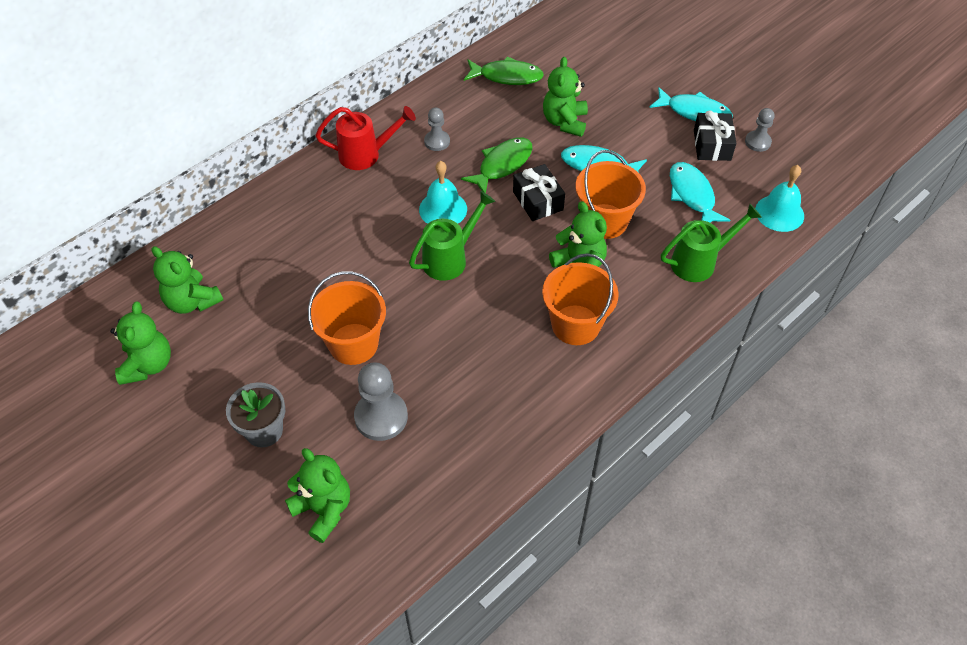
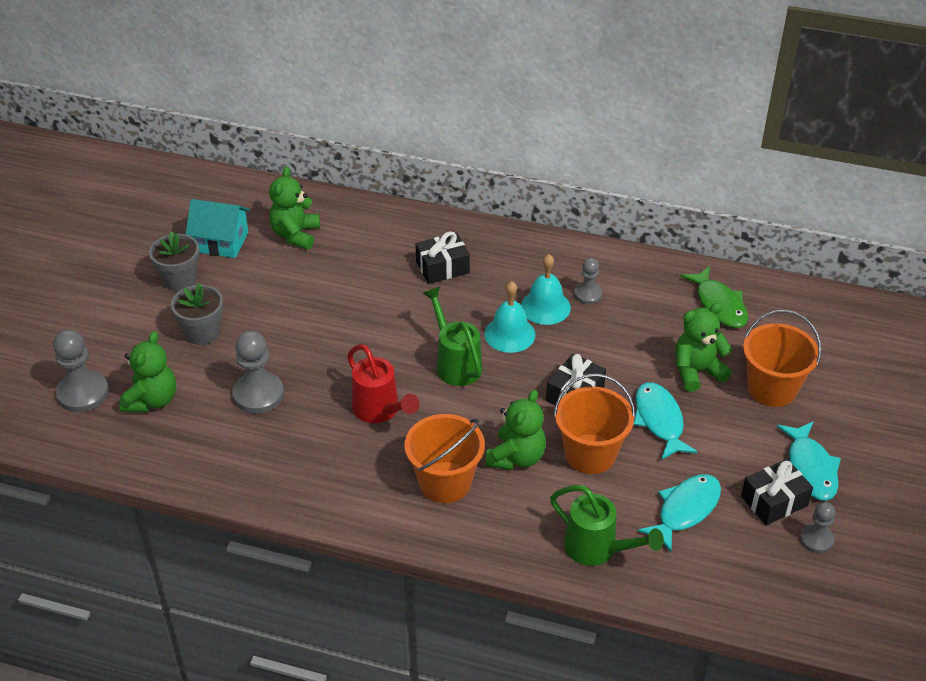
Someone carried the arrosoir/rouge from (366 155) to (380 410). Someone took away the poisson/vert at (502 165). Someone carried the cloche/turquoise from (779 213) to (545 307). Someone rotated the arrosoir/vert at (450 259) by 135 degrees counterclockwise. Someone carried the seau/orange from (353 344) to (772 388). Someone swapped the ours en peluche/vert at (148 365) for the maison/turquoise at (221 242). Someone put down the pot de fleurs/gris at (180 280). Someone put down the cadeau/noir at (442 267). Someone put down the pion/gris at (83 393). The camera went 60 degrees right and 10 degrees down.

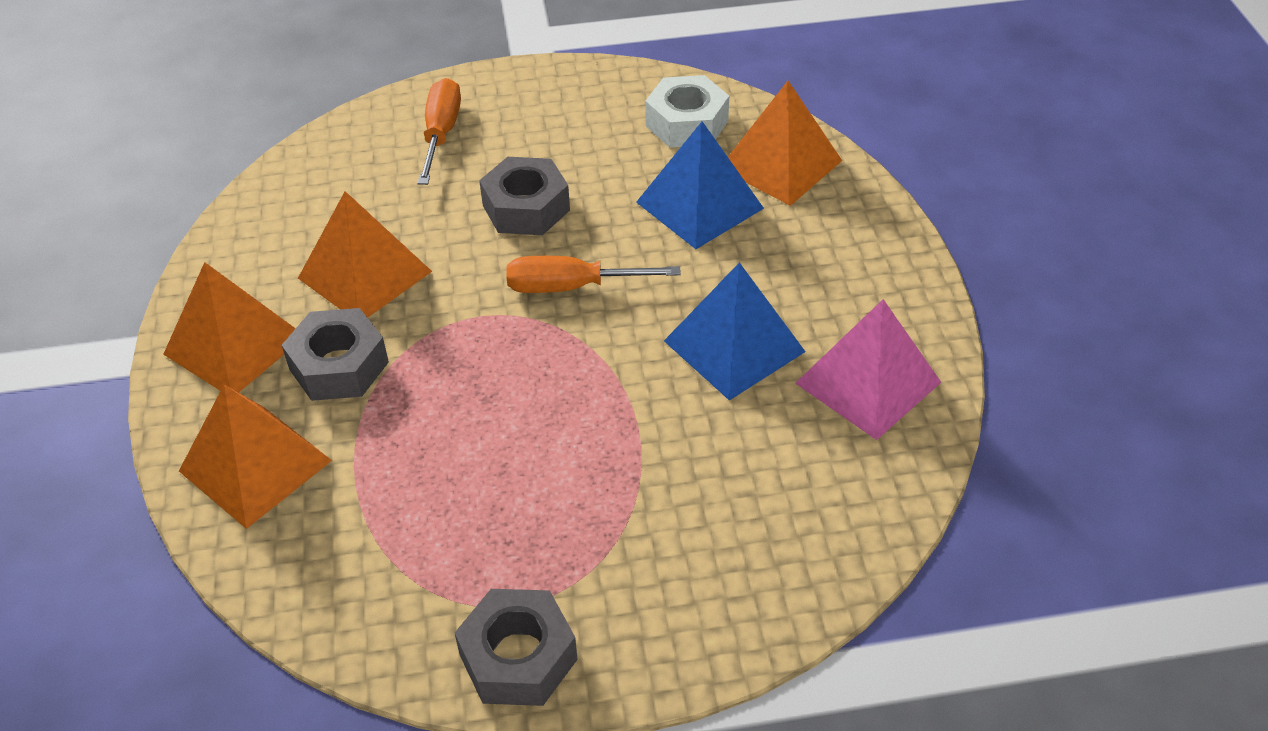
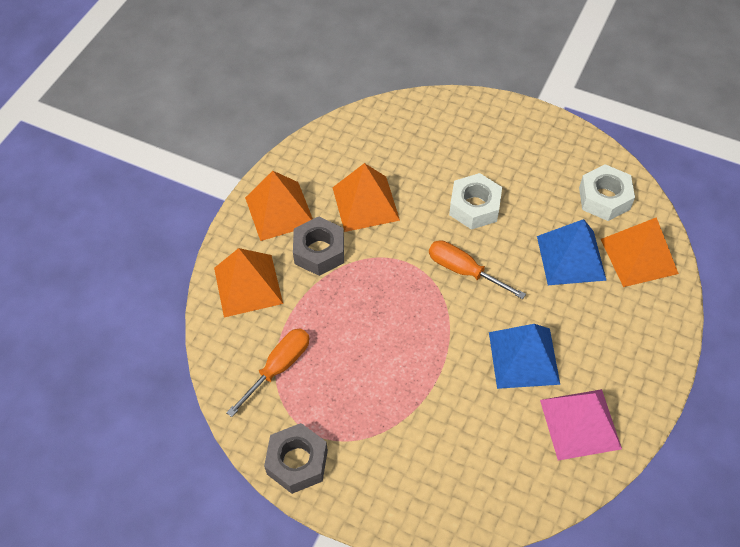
Someone carried the tournevis/orange from (441 134) to (278 368). Someone repainted the écrou/gris at (526 208), which became the écrou/blanc at (474 207). The camera went 35 degrees right and 10 degrees up.

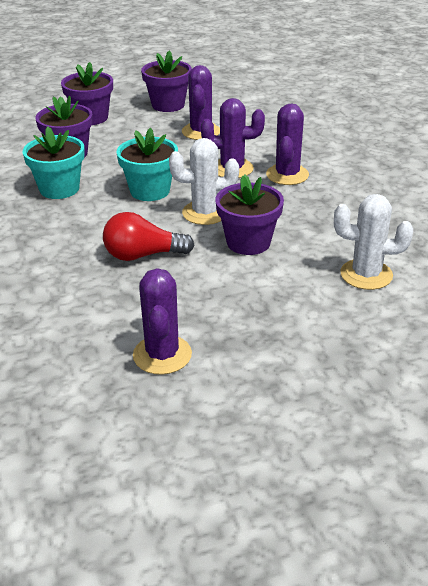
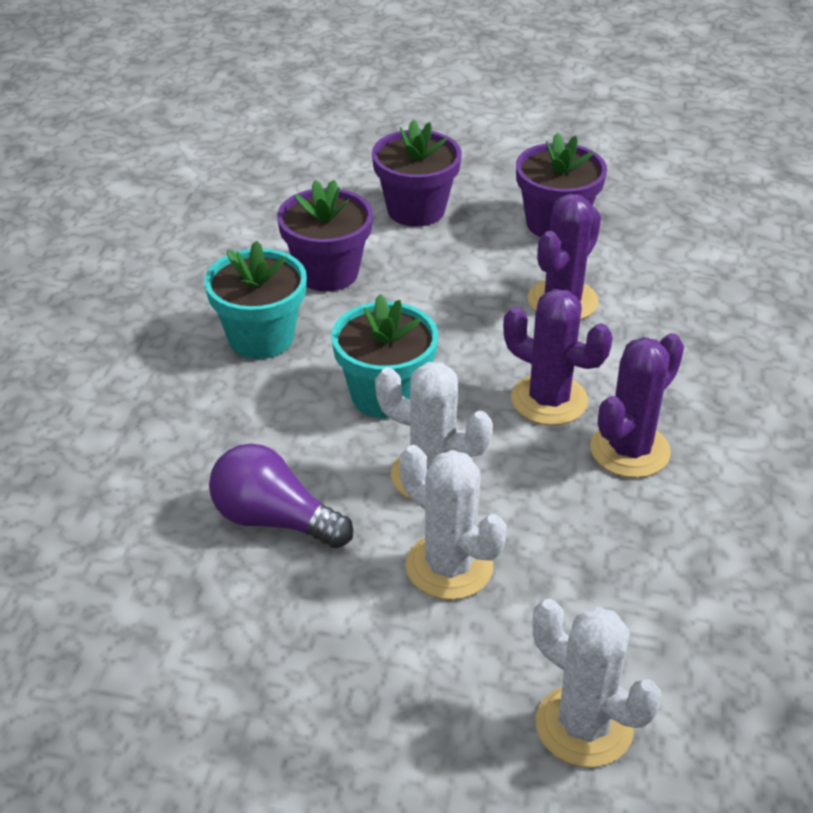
Someone swapped the pot de fleurs/violet at (248 242) for the cactus/blanc at (449 567). Someone repainted the ampoule/rouge at (142 255), which became the ampoule/violet at (273 520). Someone took away the cactus/violet at (162 355). The camera went 30 degrees right and 5 degrees up.

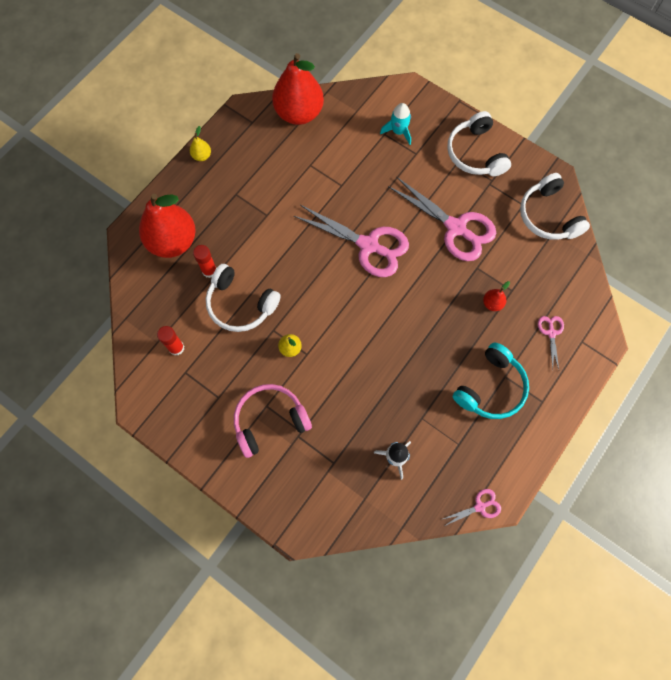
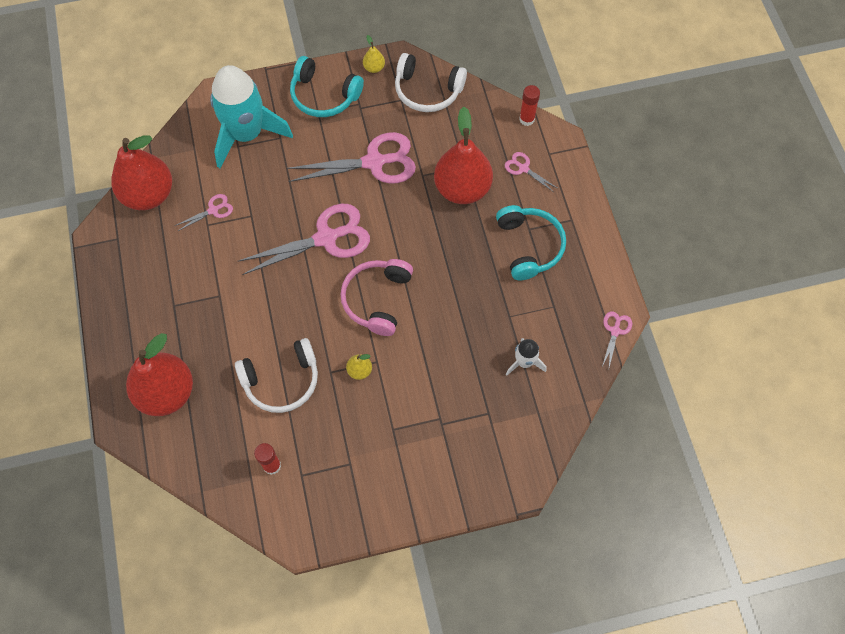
Someone scaled the fusée/turquoise at (398 131) by 2.20. Someone repainted the casque audio/blanc at (475 153), which became the casque audio/turquoise at (324 96). Someone carried the poire/jaune from (202 156) to (374 68). Someone carried the bâton de colle/rouge from (209 271) to (527 119). Someone scaled the poire/rouge at (492 303) by 2.45. Someone carried the casque audio/rose from (269 420) to (377 299). Someone put down the ciseaux/rose at (213 210). The camera went 50 degrees left and 5 degrees down.

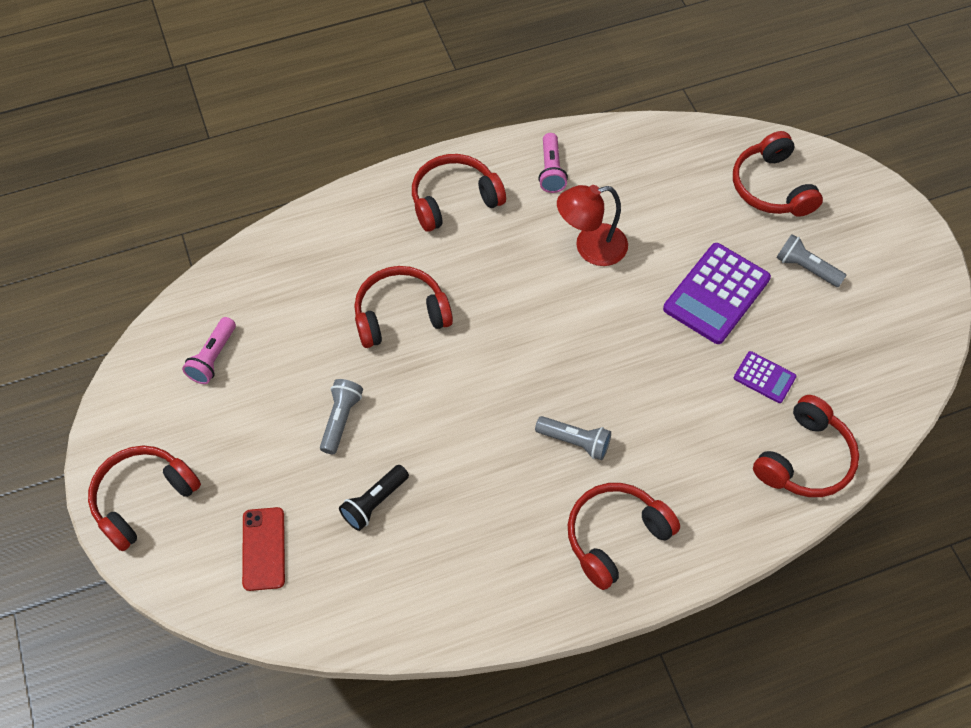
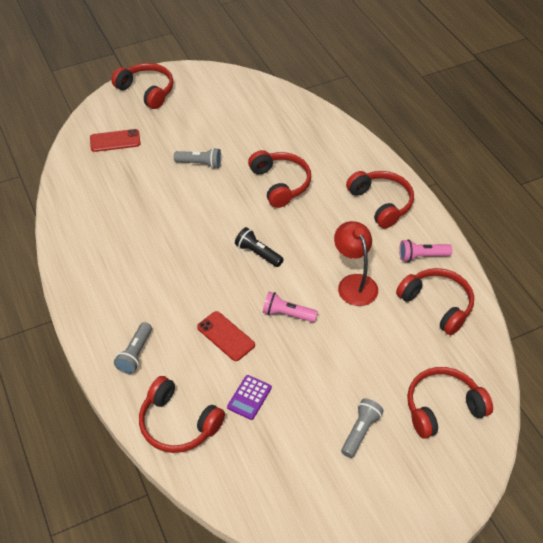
Someone took away the calculatrice/violet at (716 294). Someone carried the lampe de poche/rose from (213 357) to (287 314). Someone carried the lampe de poche/gris from (575 442) to (135 354). Someone carried the lampe de poche/noir from (374 502) to (258 253). Someone carried the casque audio/rouge from (615 537) to (437 305). Someone put down the téléphone/rouge at (225 336). The camera went 85 degrees right and 10 degrees down.

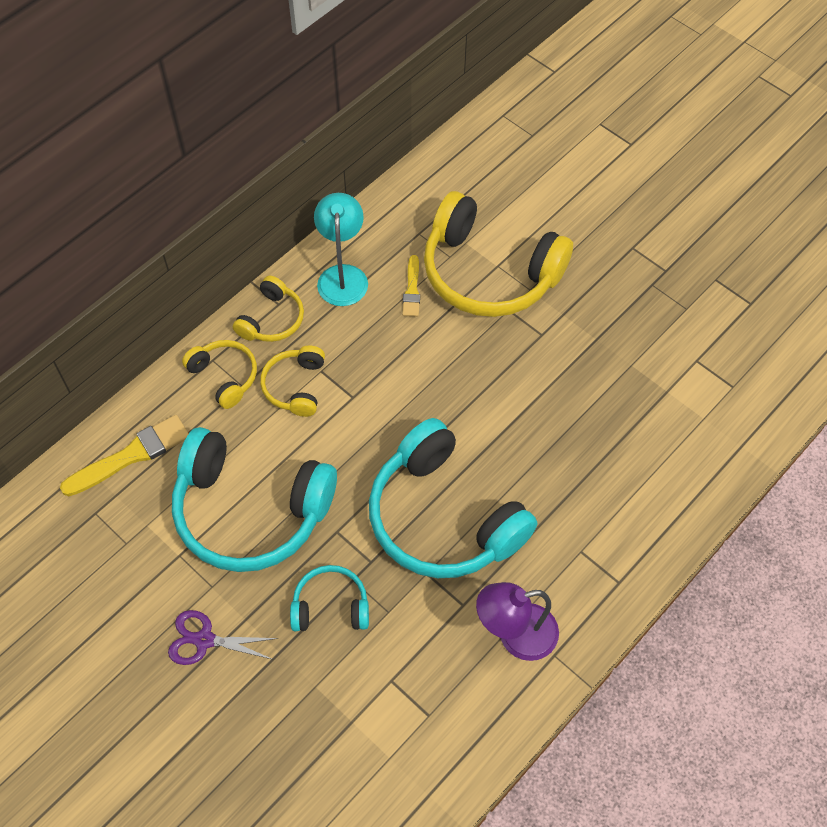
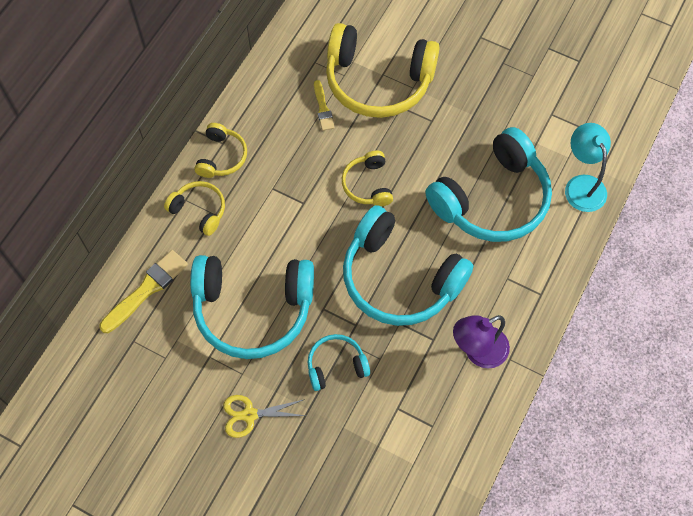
Someone carried the lampe/turquoise from (342 276) to (582 185). Someone carried the casque audio/jaune from (295 386) to (368 184). Someone repainted the ciseaux/violet at (204 640), which became the ciseaux/jaune at (249 415). Someone put down the casque audio/turquoise at (492 199). The camera went 15 degrees left and 5 degrees up.

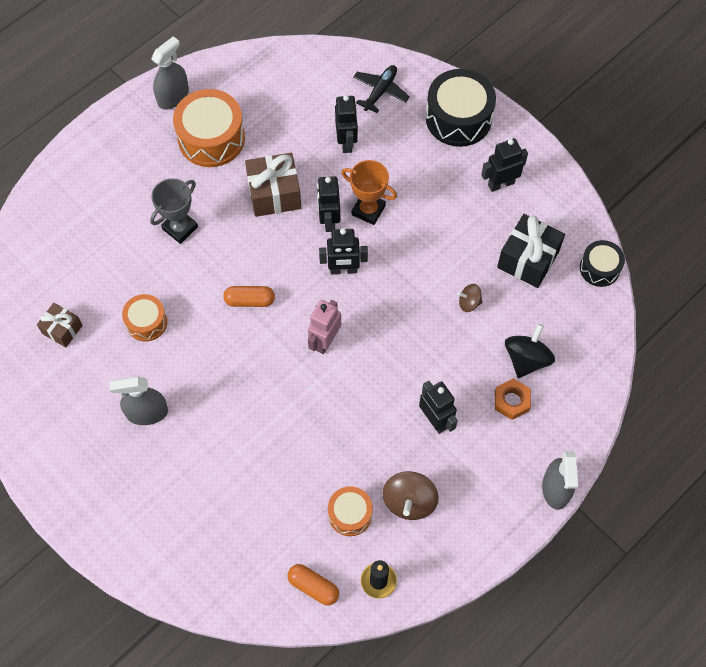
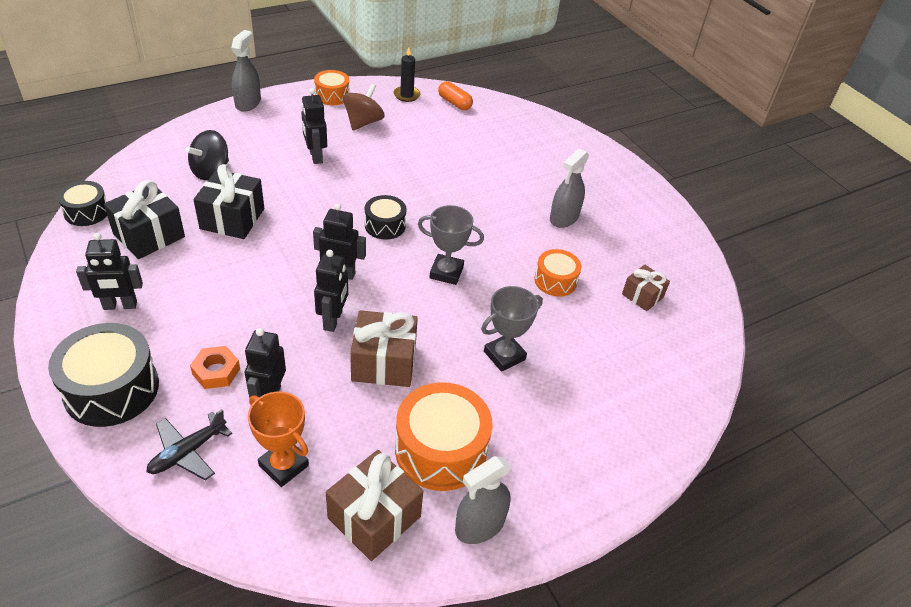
Someone carried the trophée/orange from (368 210) to (283 465). Someone swapped the toupie/marron at (469 303) for the cadeau/noir at (232 218). Someone swapped the gélule/orange at (249 300) for the trophée/gris at (446 272). Someone swapped the robot/rose at (325 341) for the tambour/noir at (385 225). Someone rotated the vaporisateur/gris at (147 413) by 120 degrees clockwise. Someone carried the écrou/orange from (511 401) to (216 371). Someone carried the tambour/orange from (350 514) to (332 95). Someone put down the cadeau/marron at (374 517). The camera went 170 degrees left and 20 degrees down.

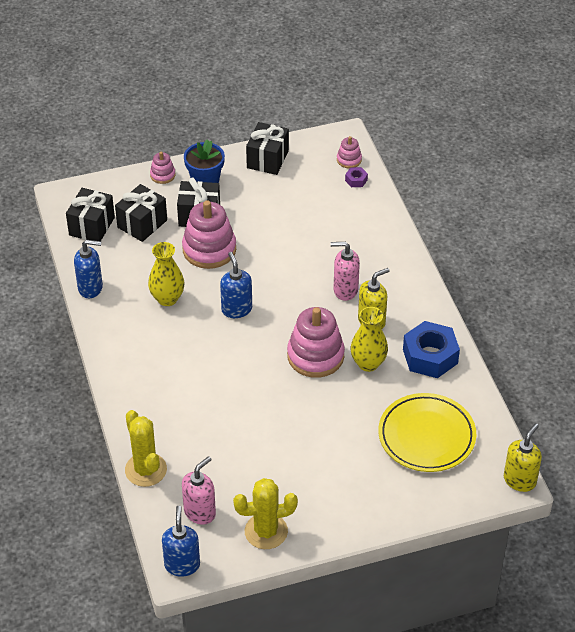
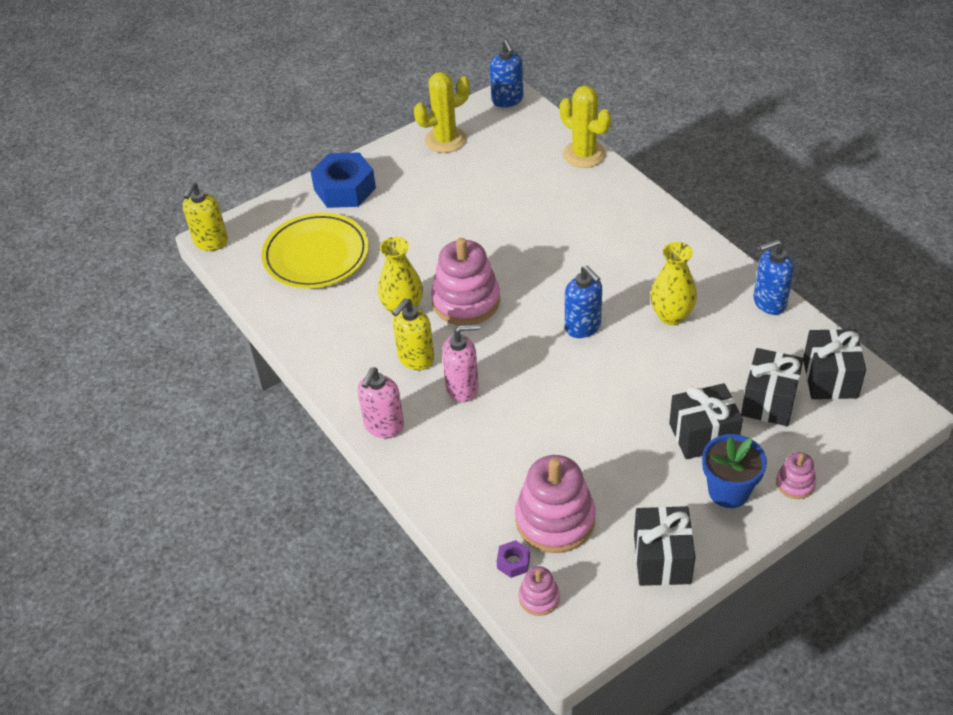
Someone carried the jouet à empiler/rose from (209 249) to (555 520). Someone carried the écrou/bleu from (430 356) to (344 189). Someone carried the distributeur de savon/rose from (200 512) to (384 426). The camera went 165 degrees right and 0 degrees up.

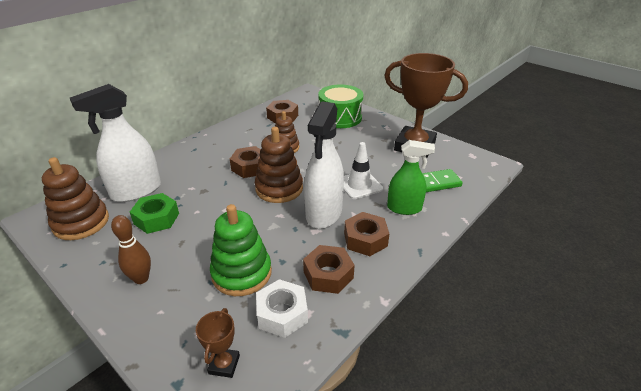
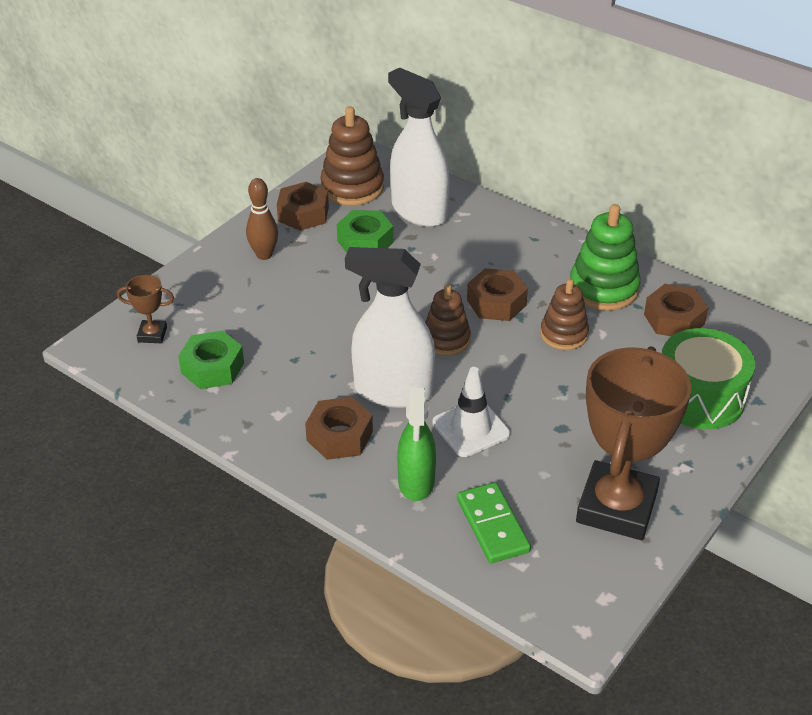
Someone scaled the jouet à empiler/marron at (279 188) by 0.66. Someone carried the jouet à empiler/vert from (241 273) to (603 288). Someone carried the écrou/marron from (328 275) to (303 214). Someone repainted the écrou/blanc at (282 313), which became the écrou/vert at (212 368). The camera went 85 degrees right and 5 degrees up.

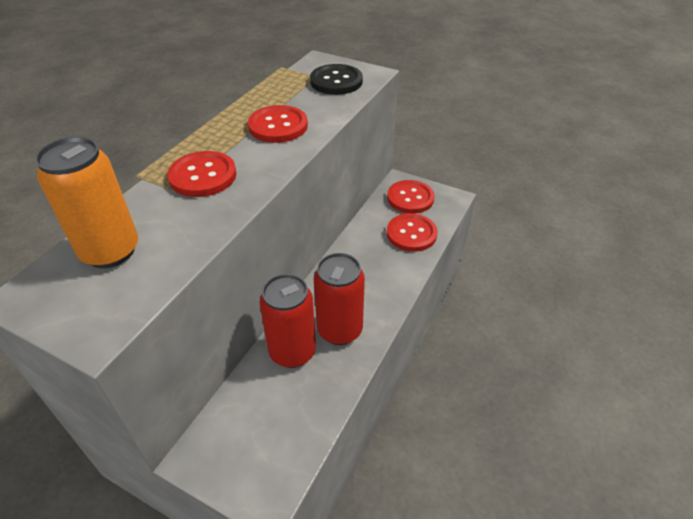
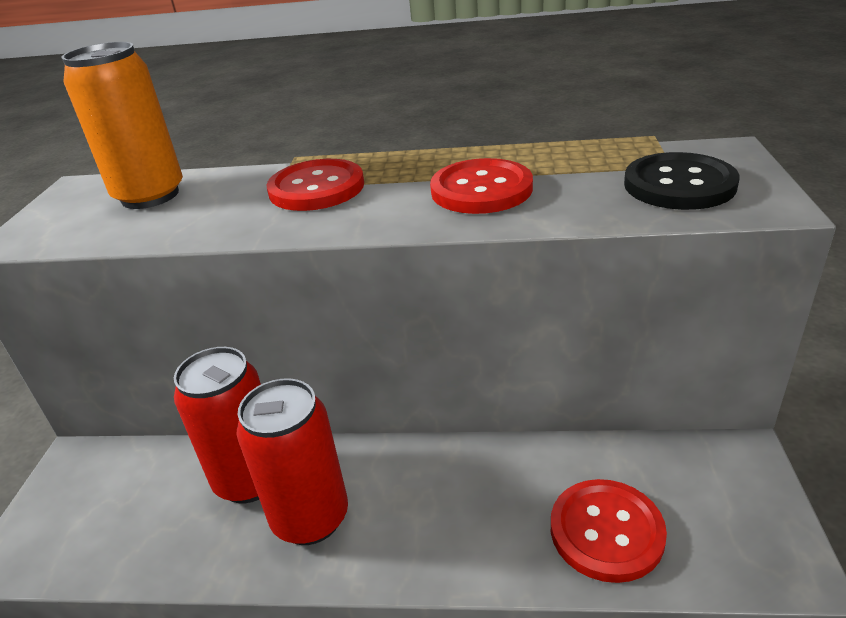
Someone took away the bouton/rouge at (410 198). The camera went 70 degrees right and 10 degrees down.

